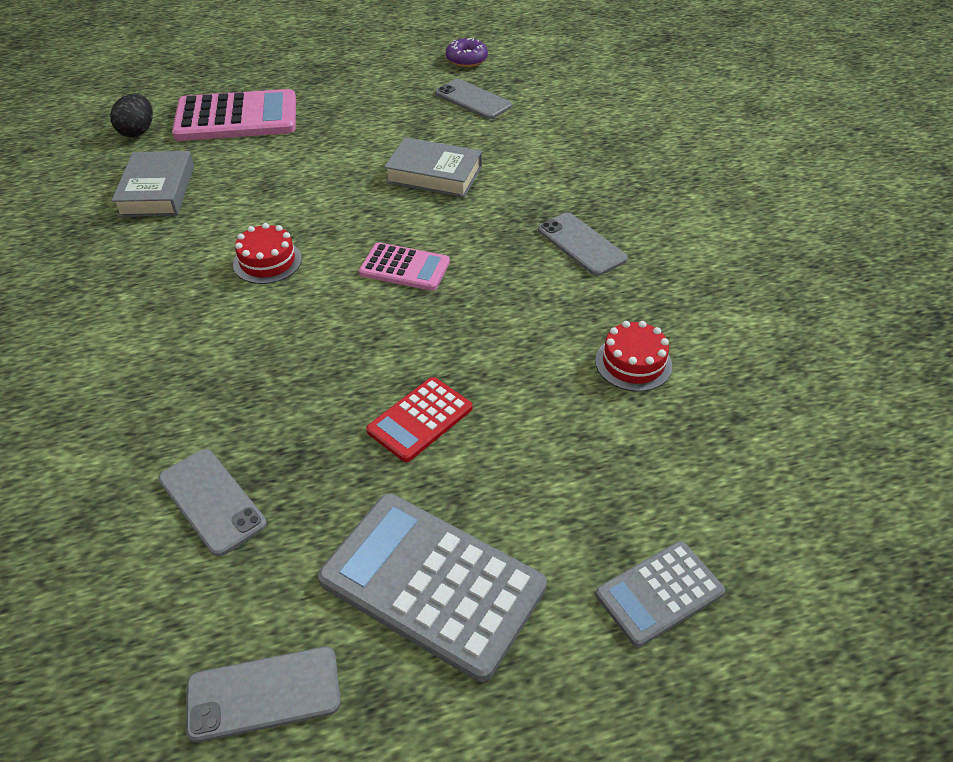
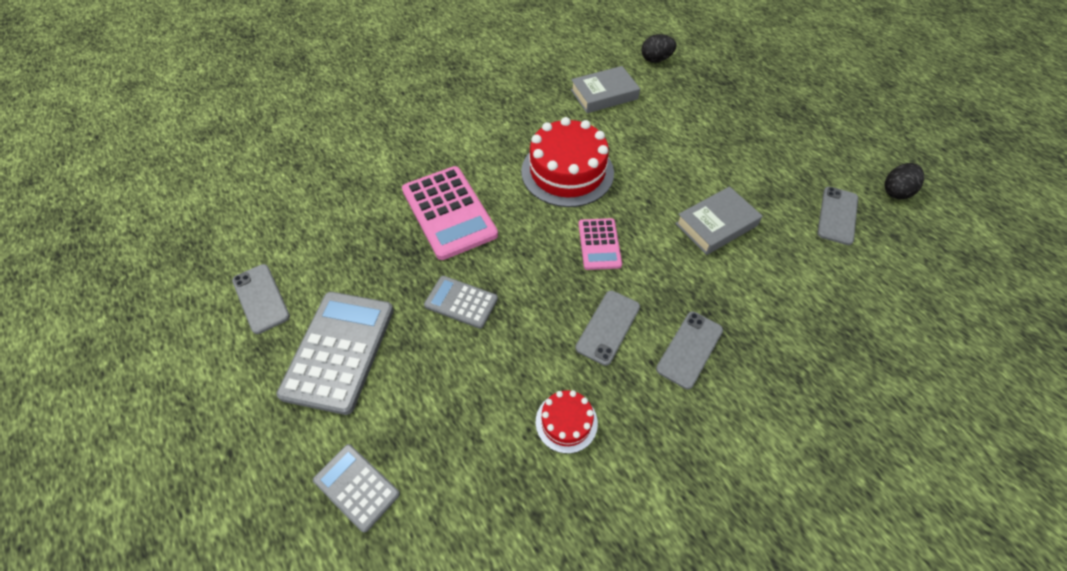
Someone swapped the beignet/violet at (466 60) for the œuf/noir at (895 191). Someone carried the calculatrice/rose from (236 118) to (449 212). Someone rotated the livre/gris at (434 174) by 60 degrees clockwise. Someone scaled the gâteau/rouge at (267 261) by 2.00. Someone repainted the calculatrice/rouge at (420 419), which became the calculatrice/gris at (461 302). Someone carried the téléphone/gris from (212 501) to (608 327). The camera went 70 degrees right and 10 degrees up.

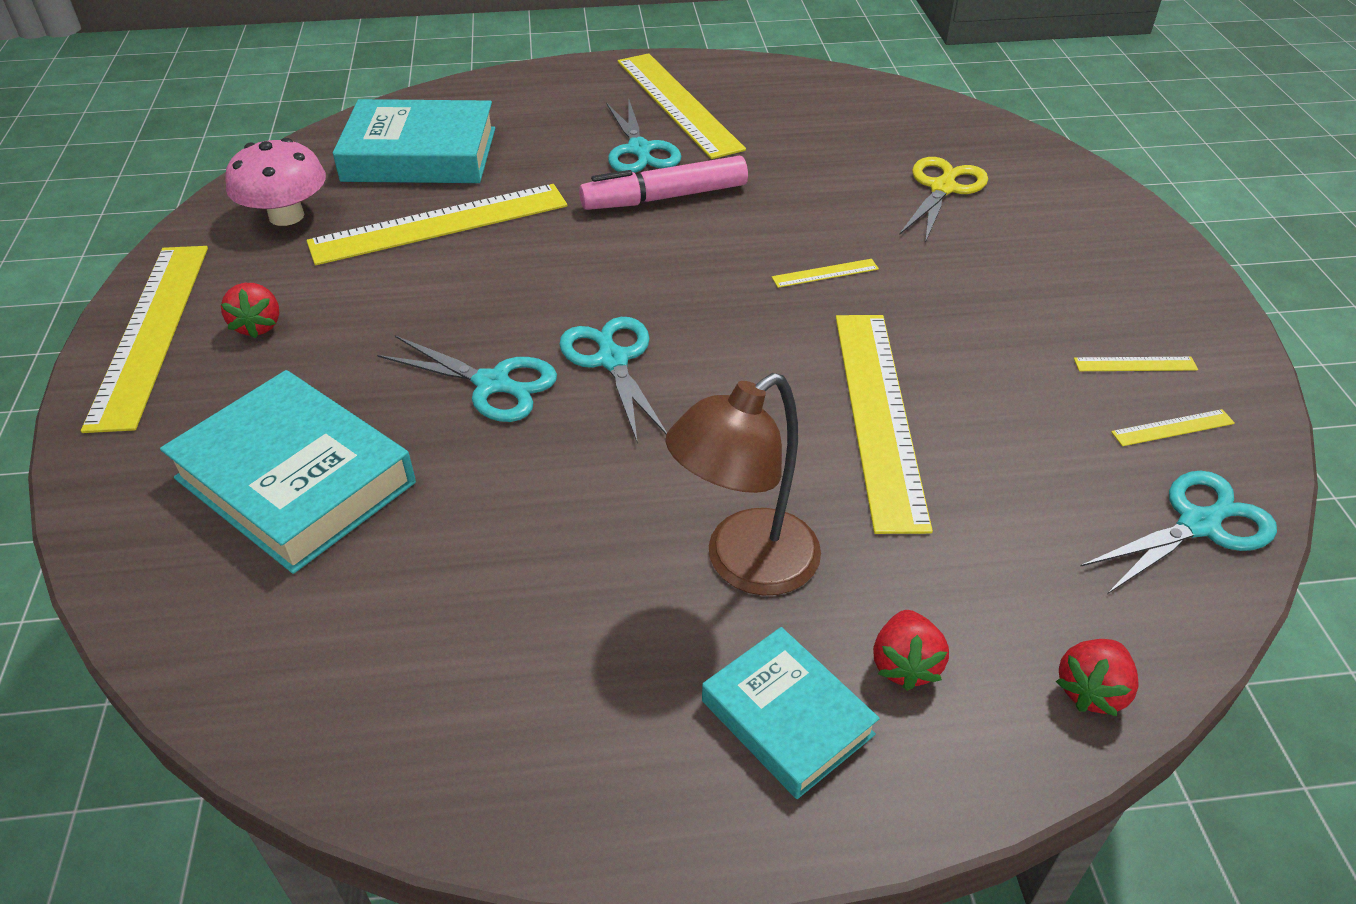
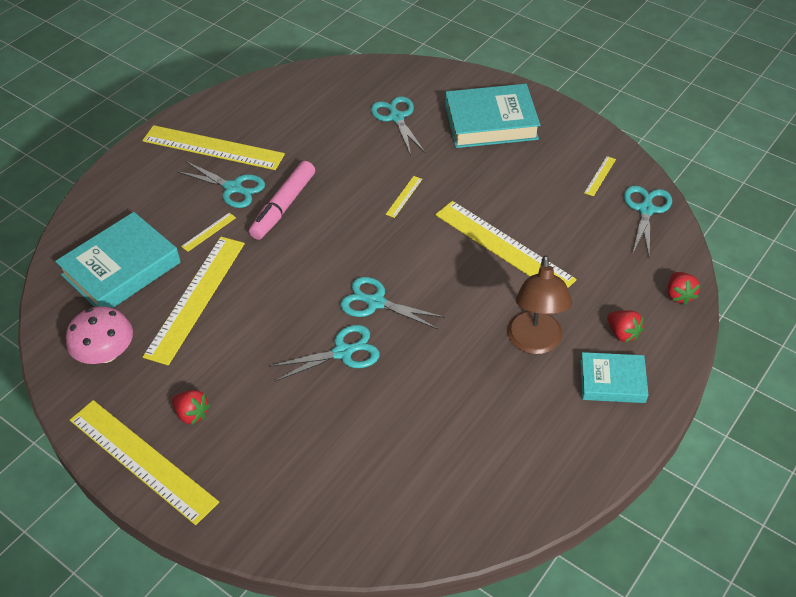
Someone repainted the ciseaux/jaune at (943 188), which became the ciseaux/turquoise at (396 117). Someone carried the règle/jaune from (1135 364) to (209 232). Someone carried the livre/turquoise from (296 480) to (491 122). The camera went 45 degrees left and 5 degrees up.

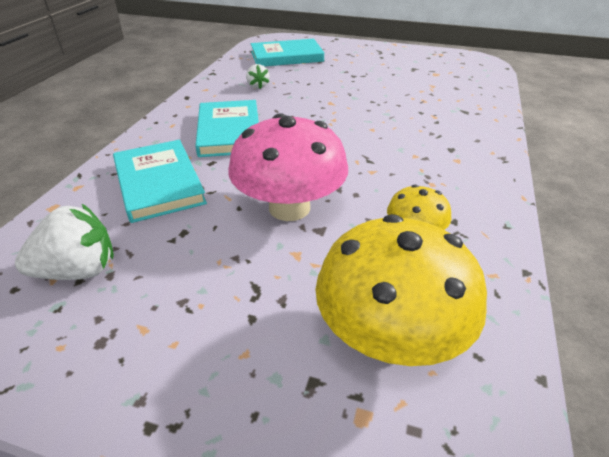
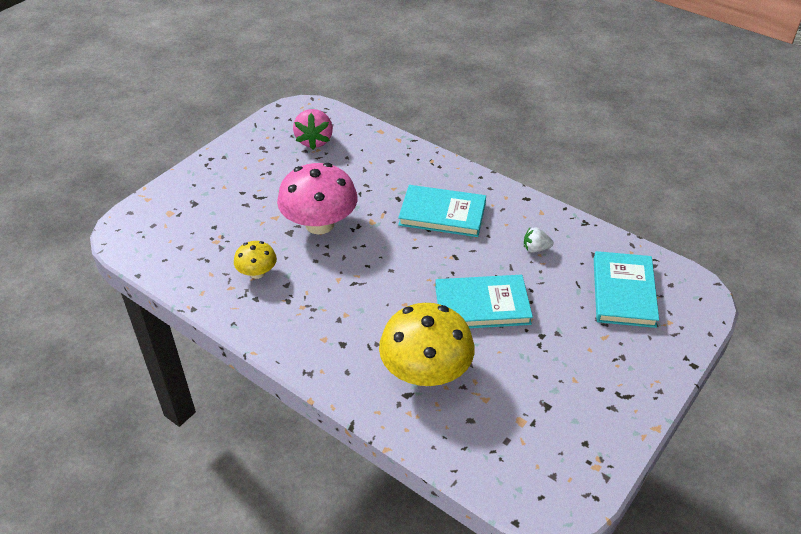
Someone carried the livre/turquoise from (158 183) to (482 305). Someone repainted the fraise/blanc at (78 271), which became the fraise/rose at (314 141). Someone carried the champignon/jaune from (390 335) to (425 372). The camera went 110 degrees right and 5 degrees up.

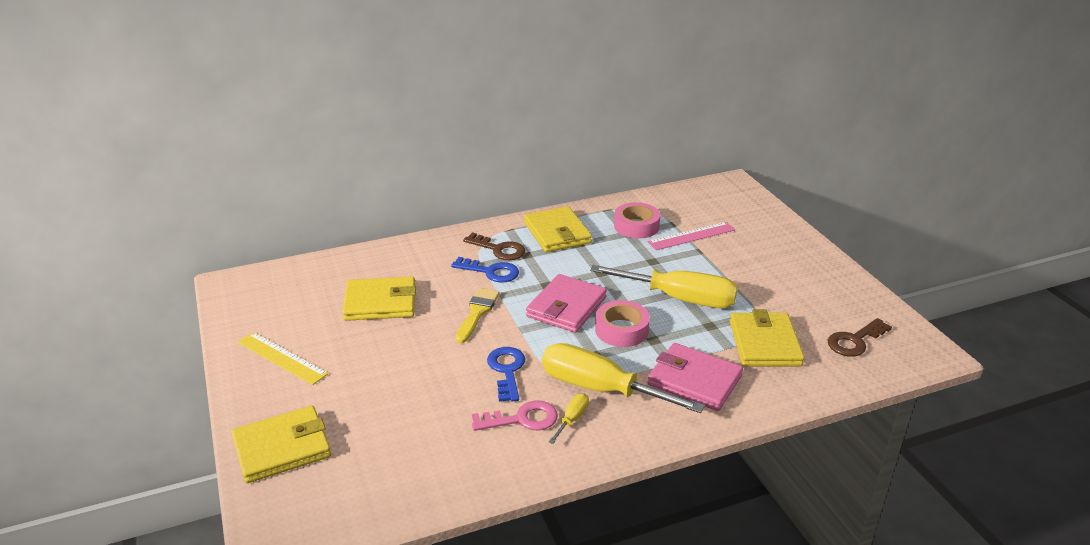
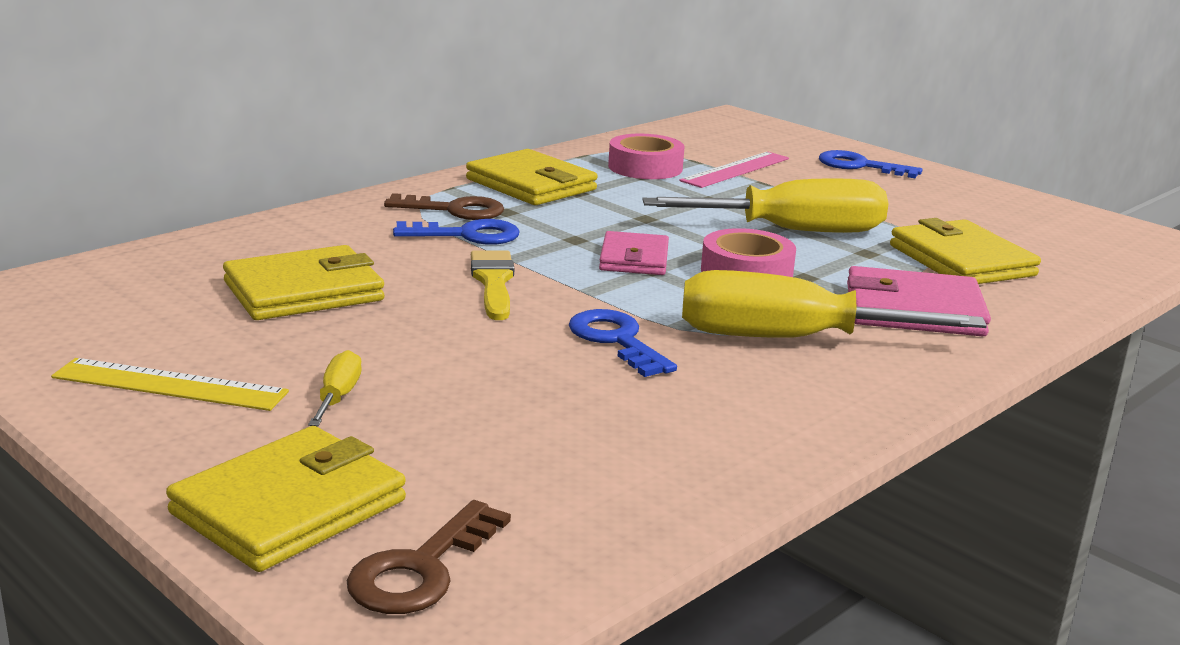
Someone scaled the portefeuille/rose at (566 307) by 0.66. Someone carried the clé/marron from (854 341) to (421 569). Someone carried the tournevis/jaune from (572 419) to (338 397). Someone took away the clé/rose at (522 419). Someone put down the clé/bleu at (859 166). The camera went 25 degrees left and 10 degrees down.

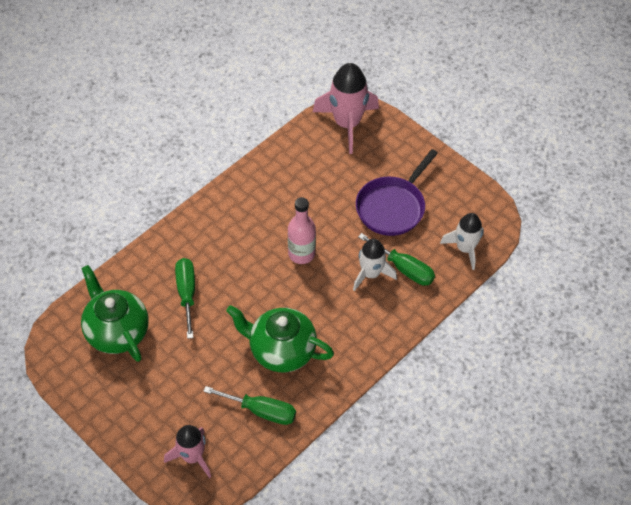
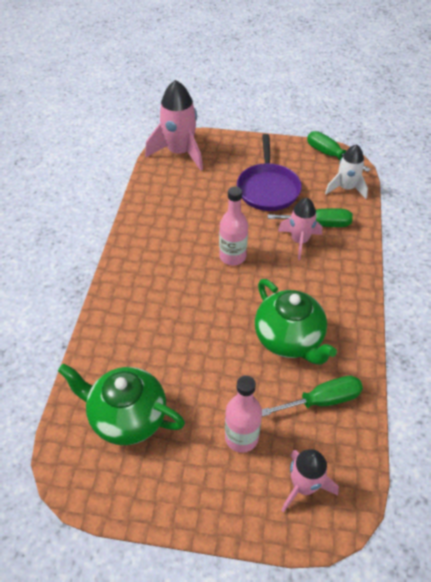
Someone repainted the fusée/blanc at (371 274), which became the fusée/rose at (299 241). Someone carried the tournevis/vert from (187 293) to (329 155). Someone rotated the théière/vert at (281 351) by 105 degrees counterclockwise. Someone put down the bouteille/rose at (241 437). The camera went 35 degrees left and 5 degrees down.

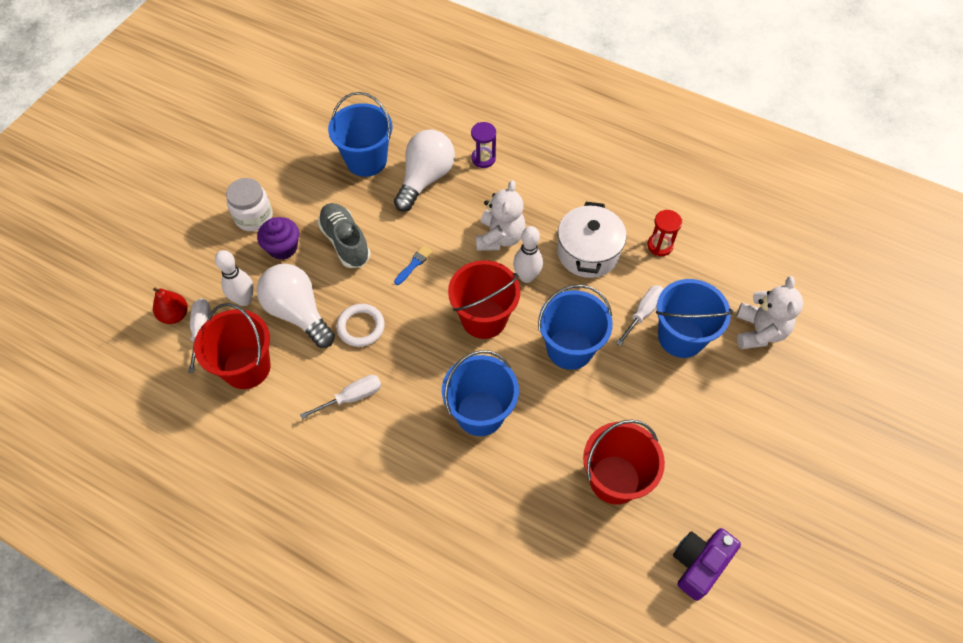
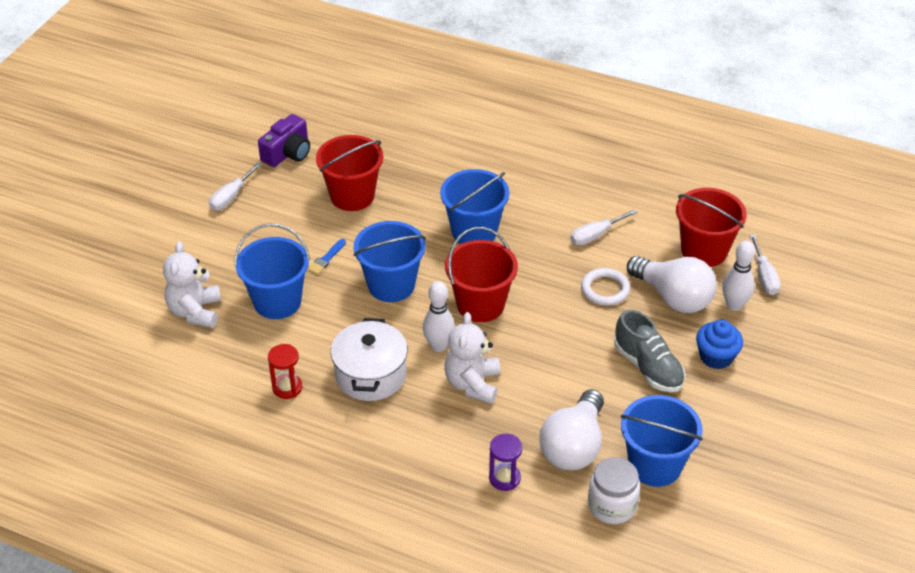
Someone carried the bocal/blanc from (254 217) to (612 505). Someone repainted the muffin/violet at (283 248), which became the muffin/bleu at (716 357). Someone carried the pinceau/bleu from (414 264) to (326 258). Someone carried the tournevis/blanc from (643 313) to (231 197). Someone took away the poire/rouge at (175 315). The camera went 175 degrees right and 15 degrees down.

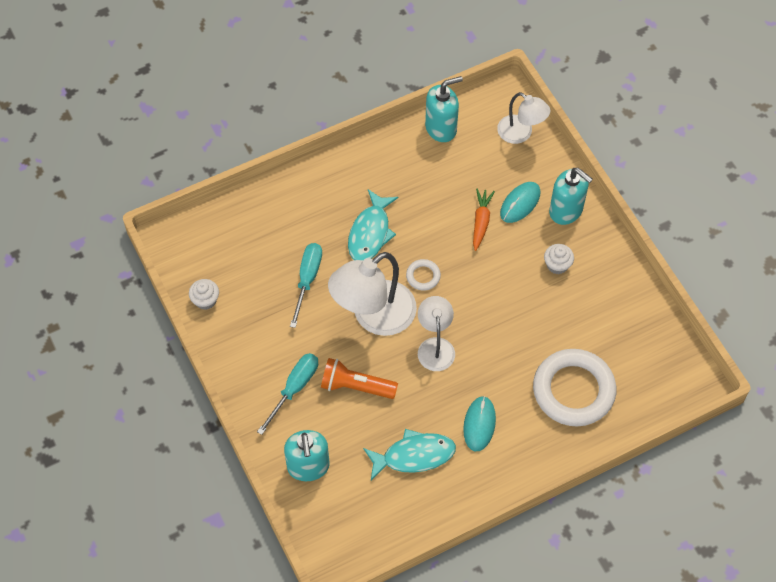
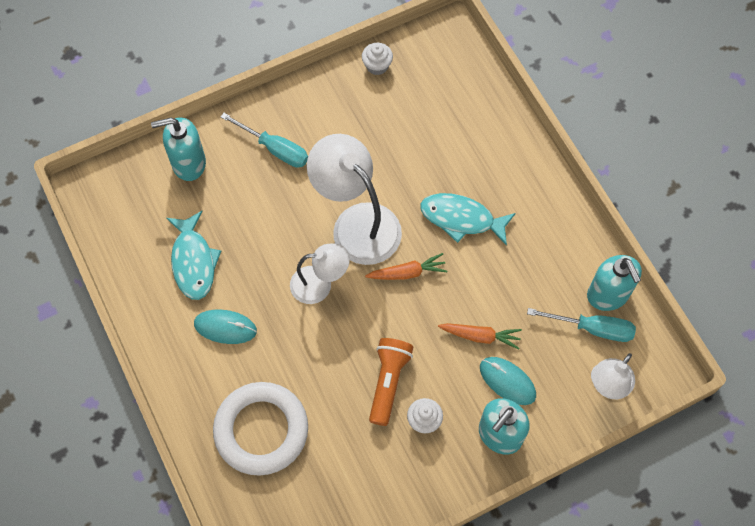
Someone carried the tournevis/turquoise from (307 280) to (592 328). Someone swapped the anneau/blanc at (423 276) for the carotte/orange at (407 273). Someone carried the lampe de poche/orange from (356 386) to (388 382). The camera went 90 degrees right and 5 degrees up.

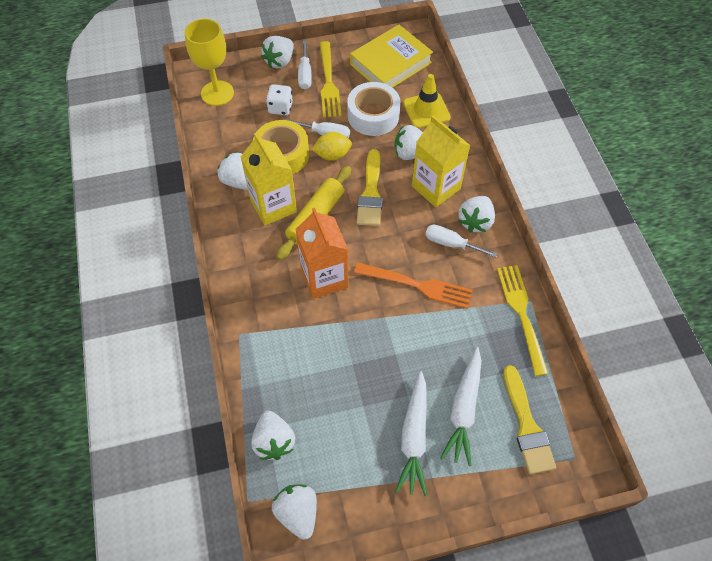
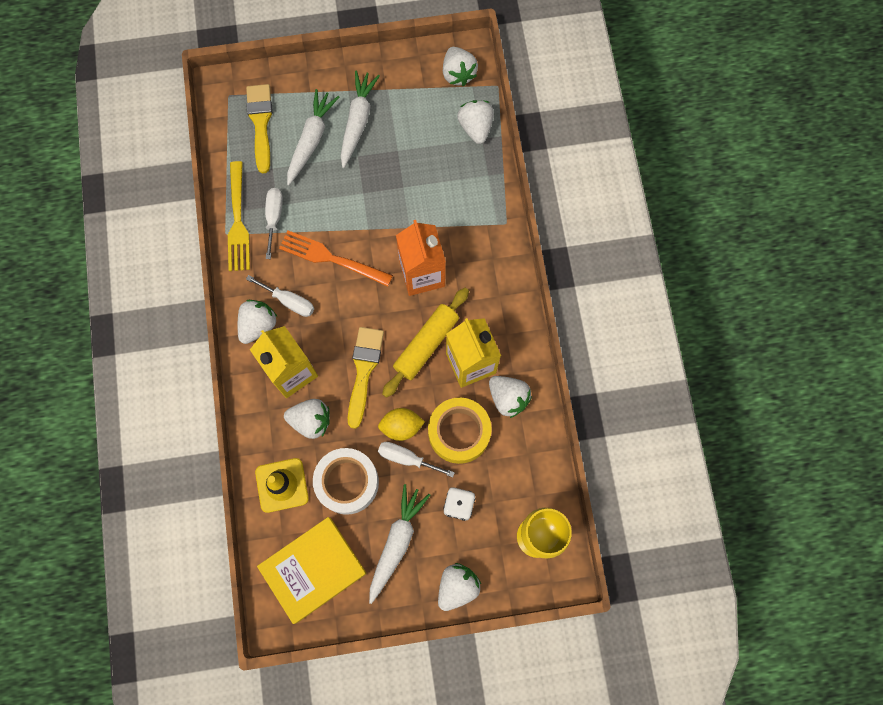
Someone carried the tournevis/blanc from (305 74) to (274 218). Someone swapped the fourchette/jaune at (328 82) for the carotte/blanc at (396 543). The camera went 175 degrees left and 15 degrees up.

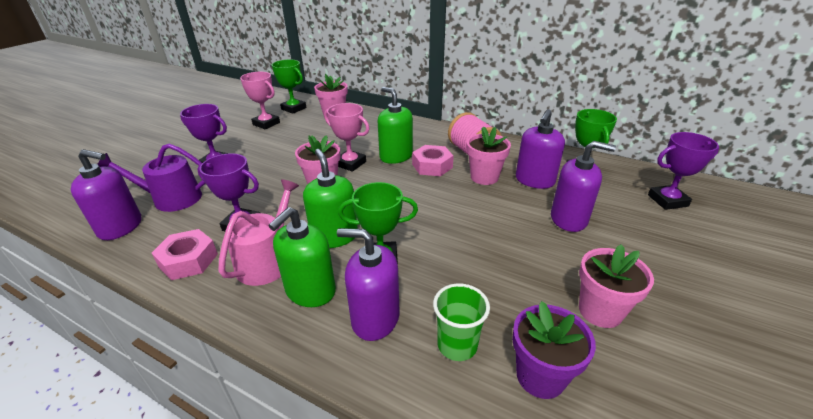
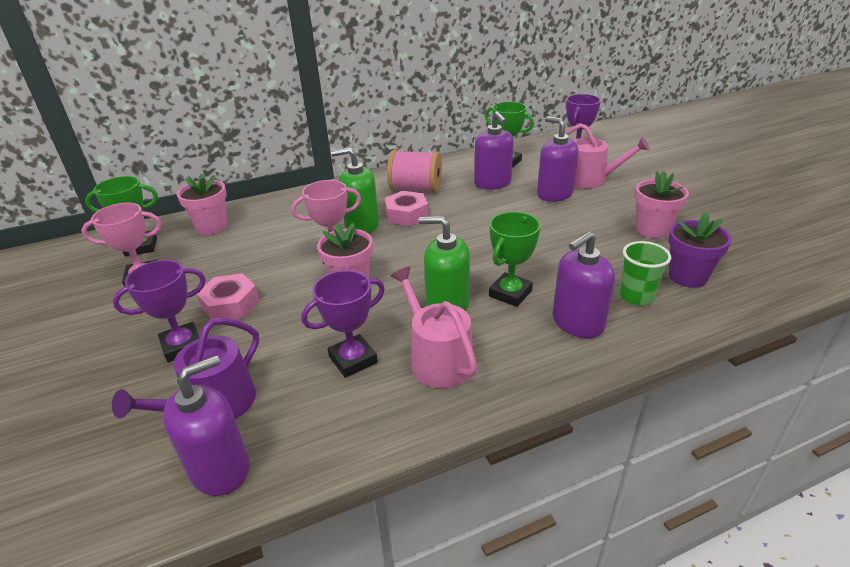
Someone took away the pot de fleurs/rose at (484 177). Someone rotated the distributeur de savon/violet at (569 219) by 90 degrees counterclockwise. Someone took away the distributeur de savon/vert at (310 291). Someone carried the écrou/rose from (188 260) to (230 304). Someone put down the arrosoir/rose at (590 180). The camera went 50 degrees left and 0 degrees up.

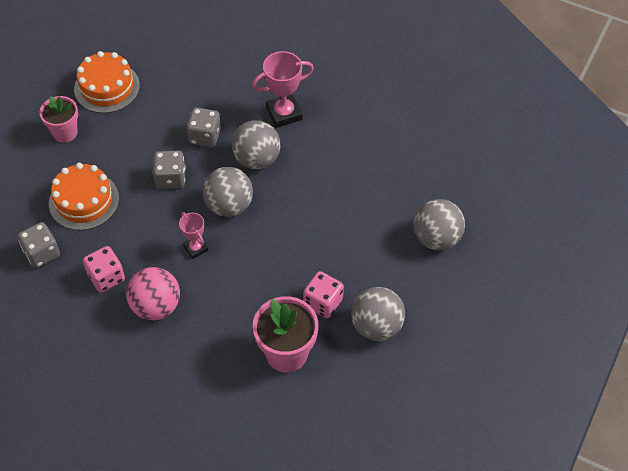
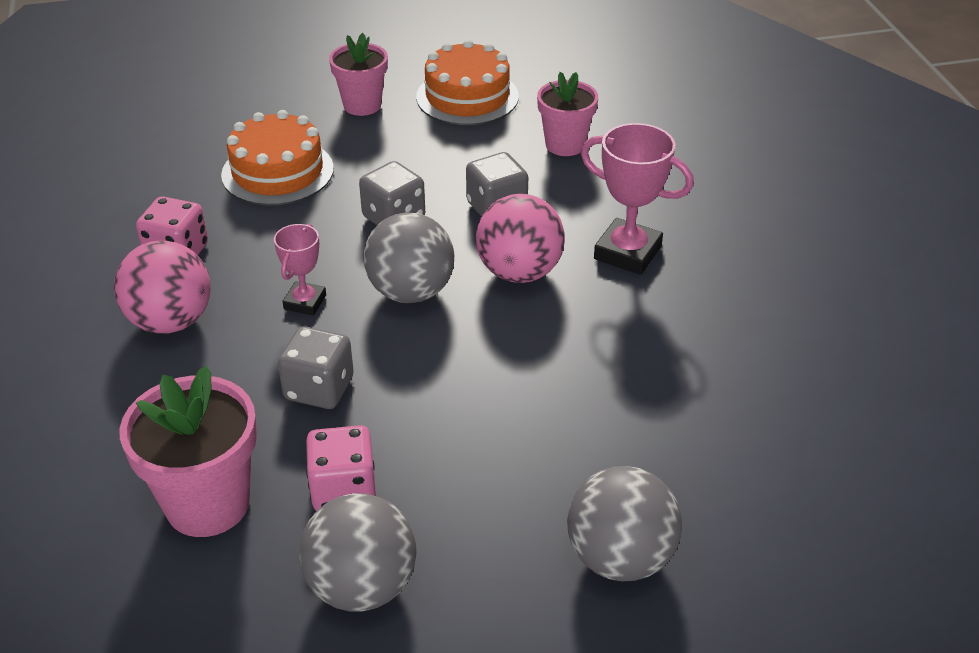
Someone repainted the balle/gris at (257 159), which became the balle/rose at (519 272). Someone carried the dé/gris from (42 253) to (319 389). Someone put down the pot de fleurs/rose at (565 145). The camera went 50 degrees right and 15 degrees down.

